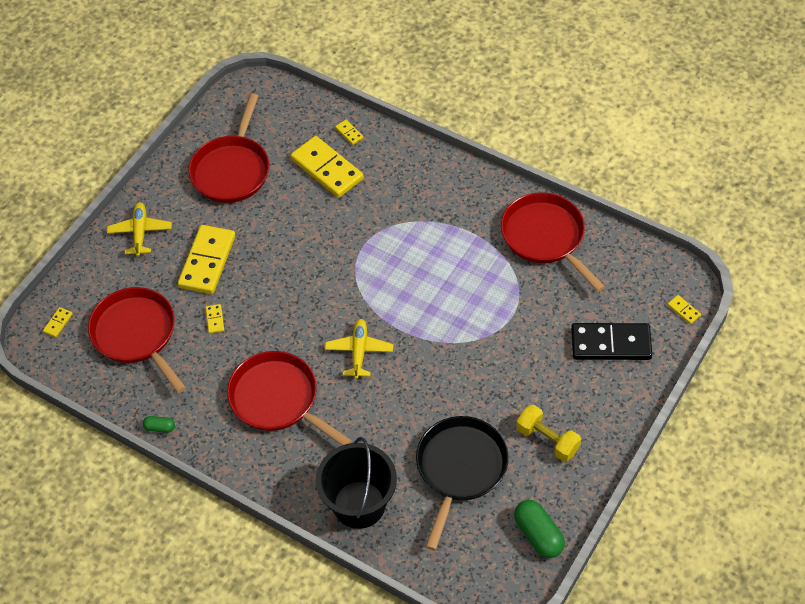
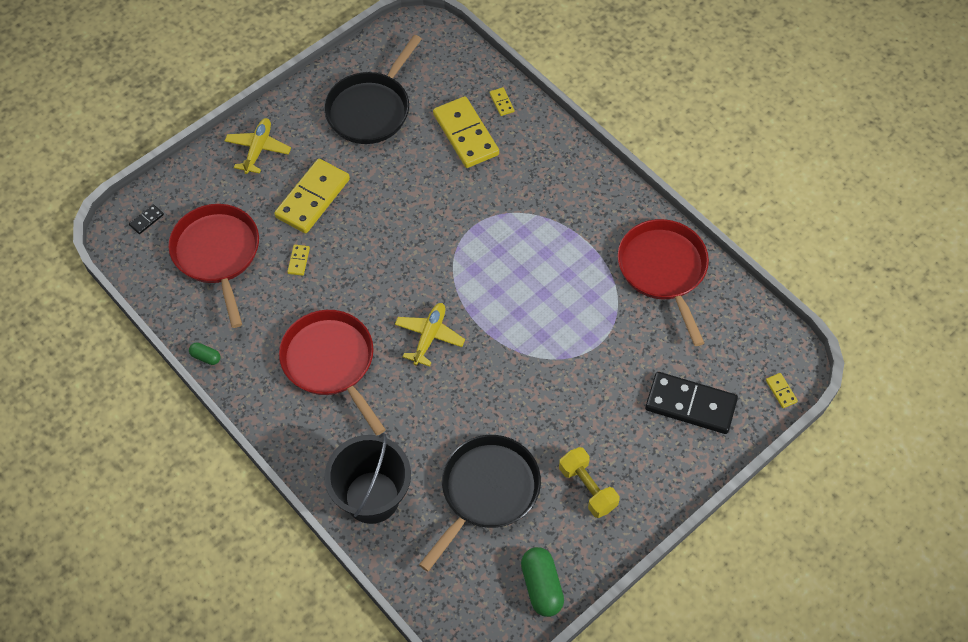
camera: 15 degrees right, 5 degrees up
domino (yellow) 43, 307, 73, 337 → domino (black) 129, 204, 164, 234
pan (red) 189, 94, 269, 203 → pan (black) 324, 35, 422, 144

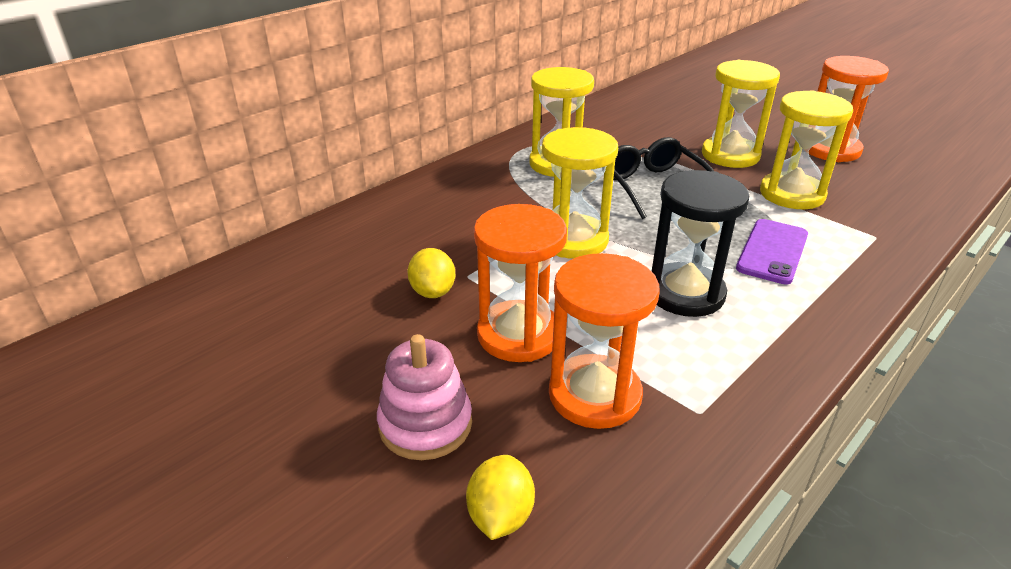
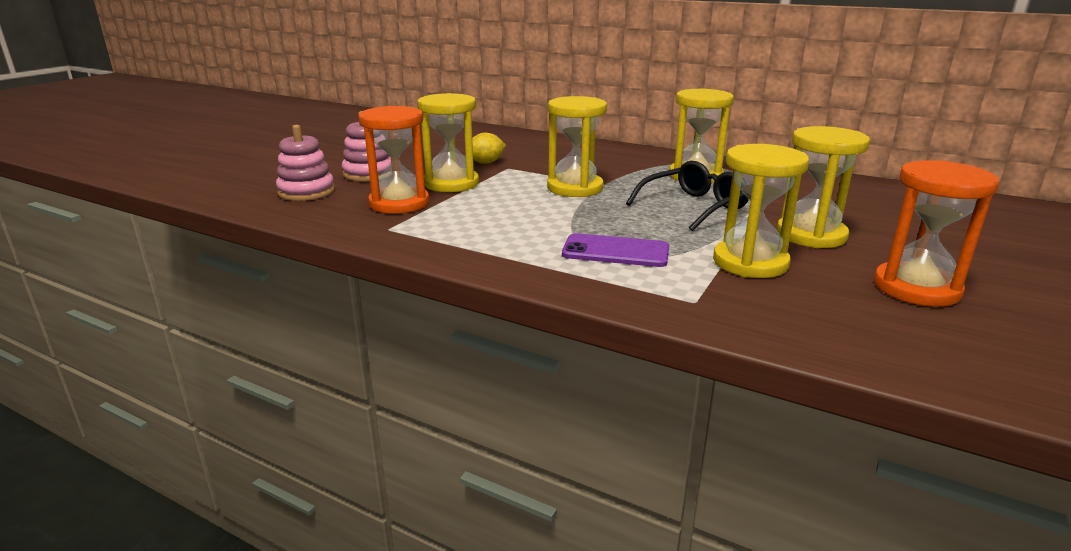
camera: 75 degrees right, 10 degrees down
hourglass (black) 652, 170, 749, 317 → -
lemon (yellow) 466, 455, 535, 540 → stacking toy (pink) 276, 125, 335, 201
hourglass (orange) 474, 204, 567, 362 → hourglass (yellow) 417, 93, 479, 192

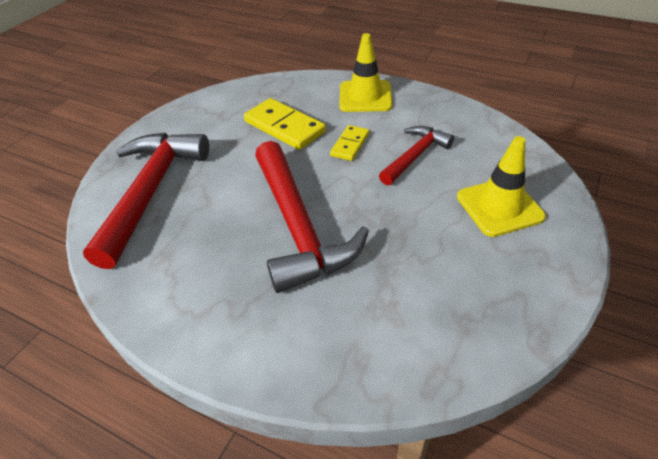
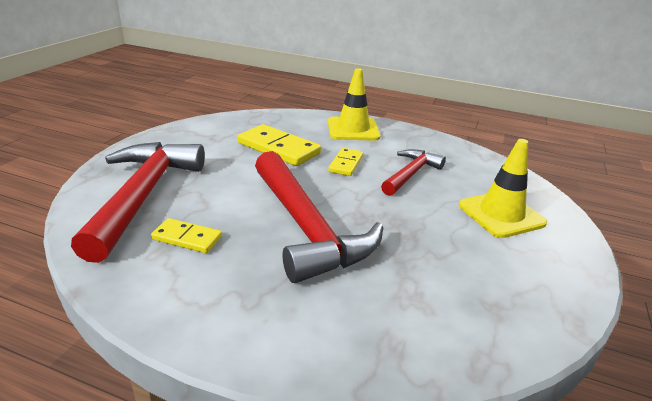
camera: 10 degrees left, 15 degrees down
- → domino (yellow) 151, 218, 222, 253

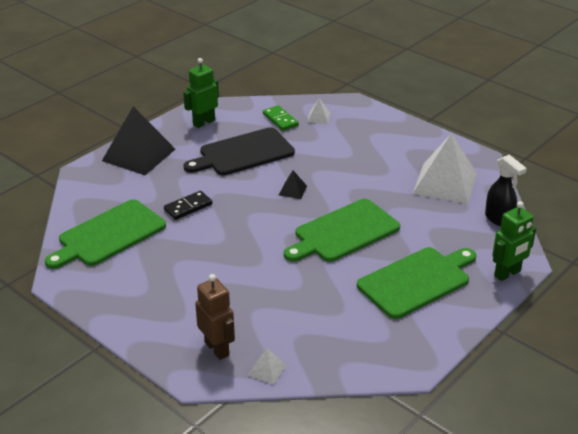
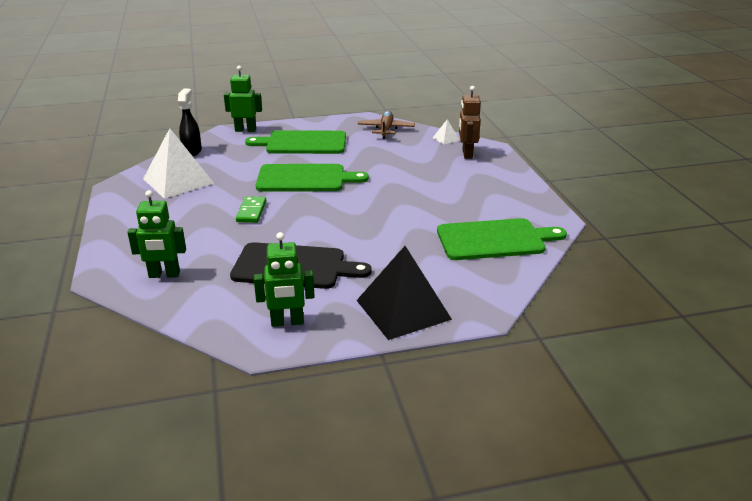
camera: 145 degrees left, 5 degrees down
domino (black) 164, 191, 212, 220 → -
pyramid (black) 279, 170, 307, 199 → -
- → plane (brown) 358, 111, 415, 139
domino (green) 263, 105, 299, 131 → domino (green) 236, 196, 266, 223, shifted
pyramid (white) 307, 98, 330, 124 → robot (green) 127, 190, 186, 278

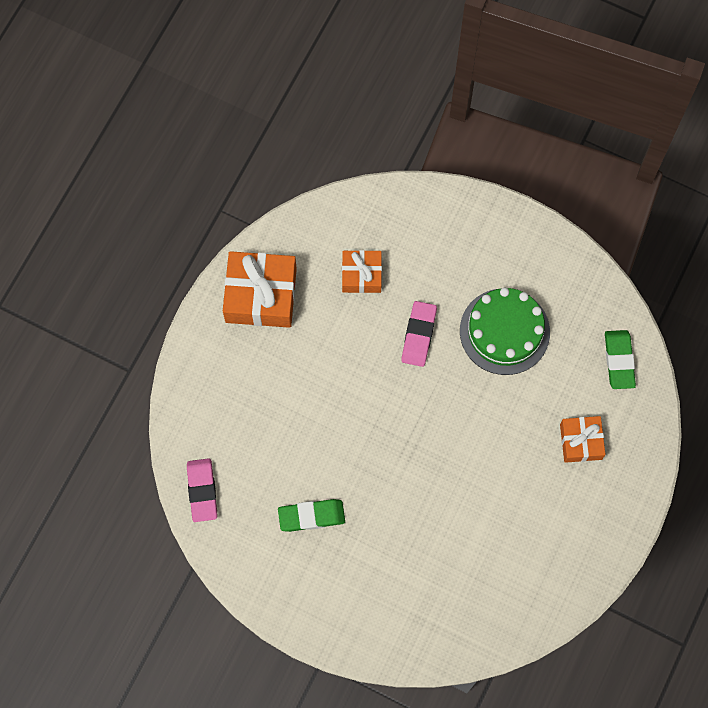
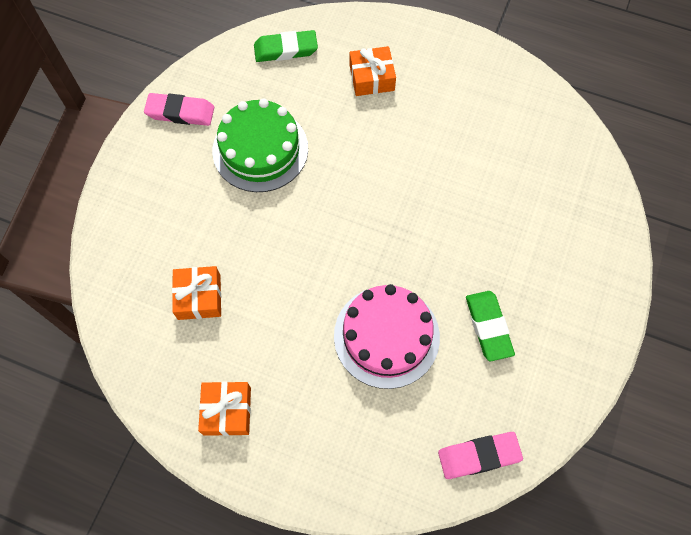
camera: 95 degrees left, 5 degrees down
- → cake (pink) 334, 284, 440, 389
eraser (pink) 401, 301, 437, 367 → eraser (pink) 144, 93, 214, 126, shifted
gift (orange) 223, 251, 297, 328 → gift (orange) 198, 382, 251, 436, x0.59

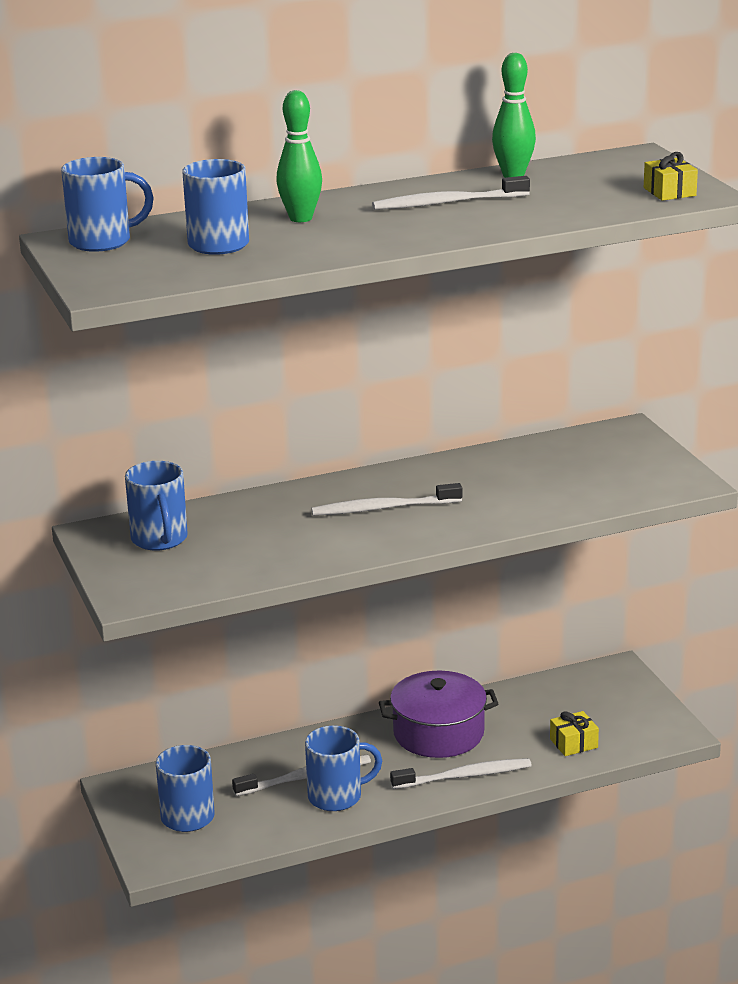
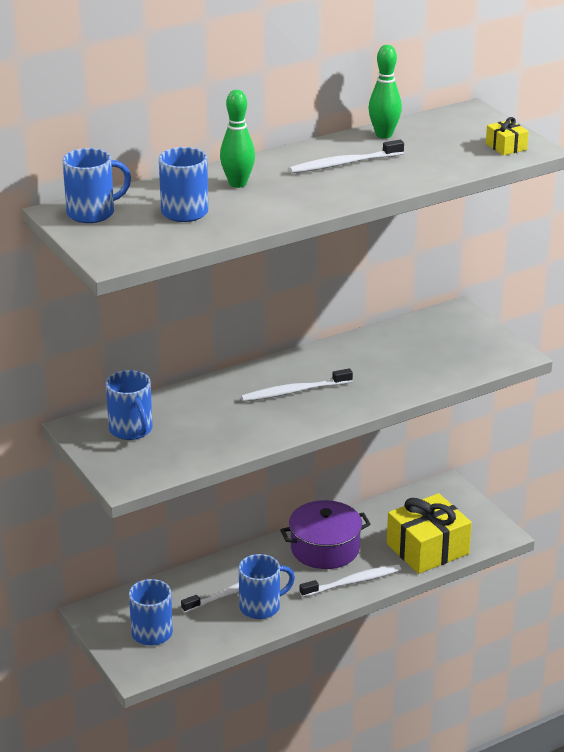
camera: 10 degrees left, 5 degrees up
gift (yellow) 550, 711, 599, 756 → gift (yellow) 387, 493, 472, 574, x2.23

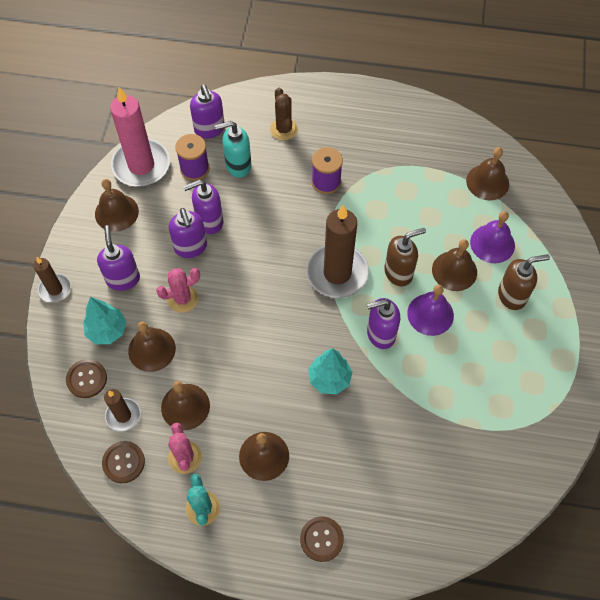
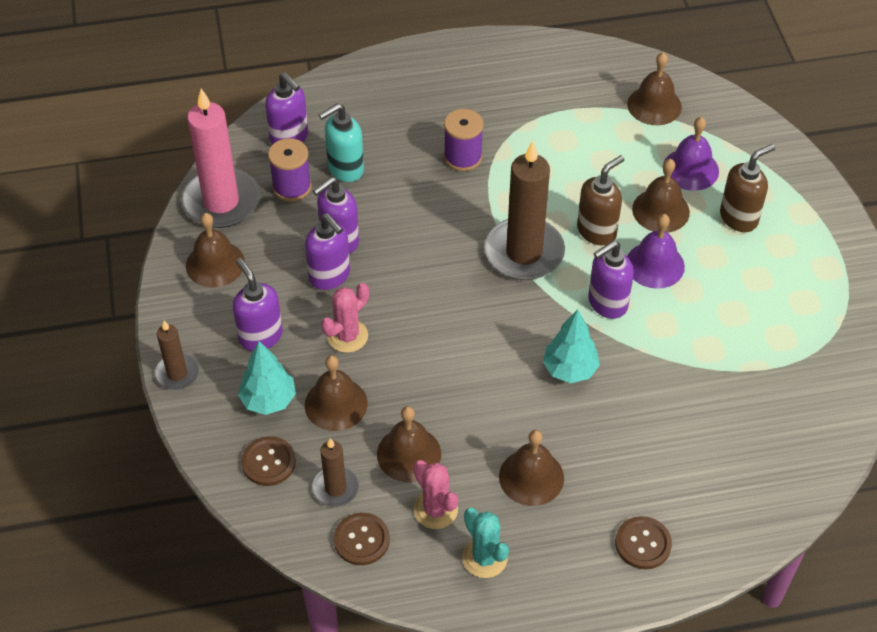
camera: 20 degrees left, 10 degrees down
cactus (brown) 270, 88, 298, 140 → -

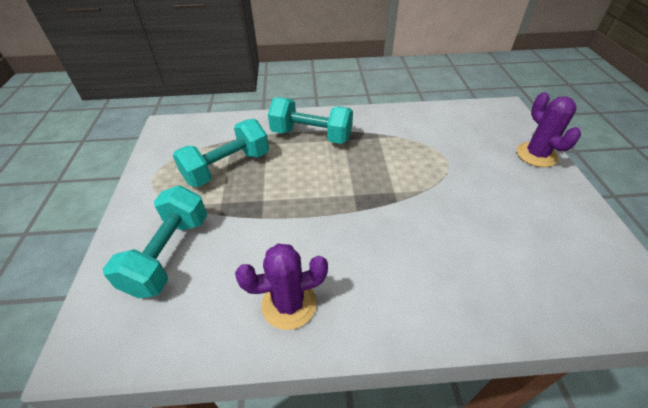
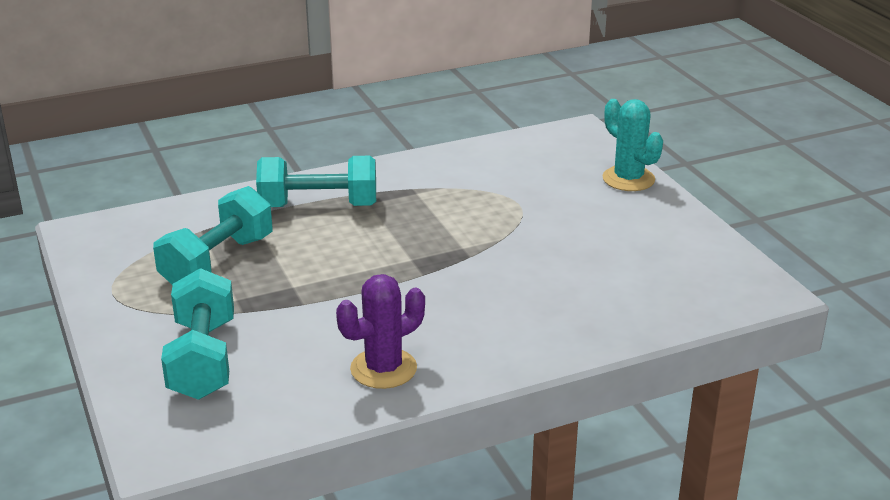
camera: 20 degrees left, 15 degrees down
cactus (purple) 517, 92, 581, 167 → cactus (turquoise) 602, 99, 663, 191

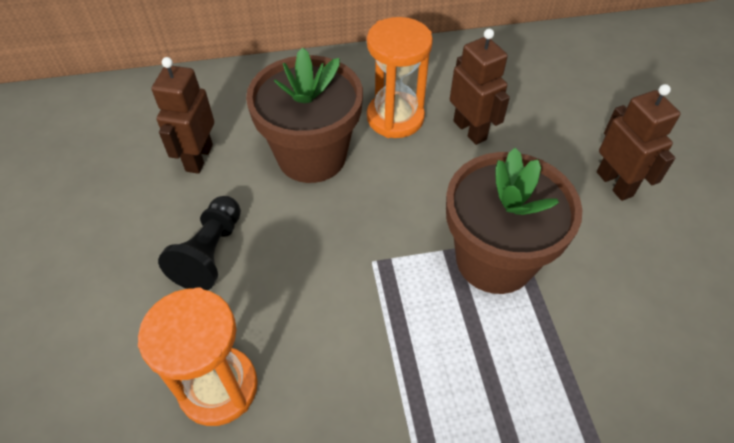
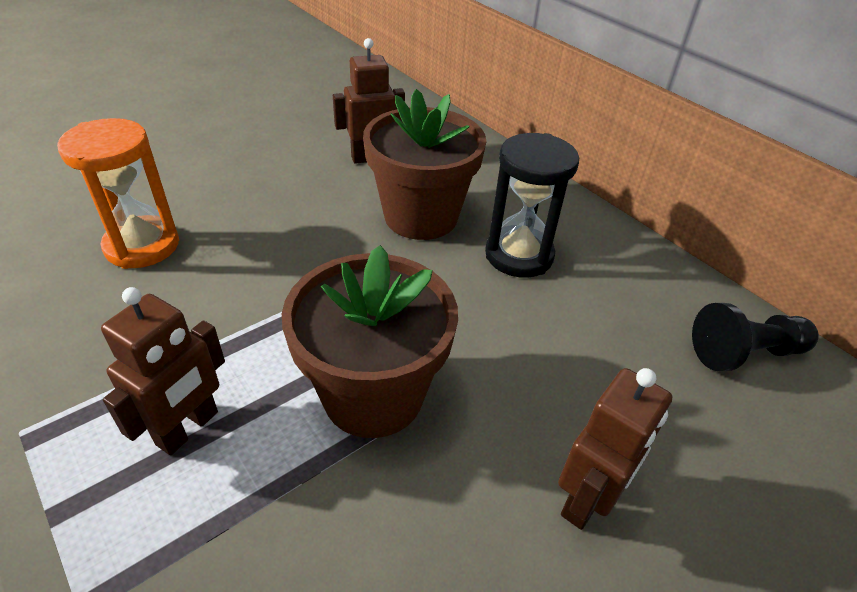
camera: 60 degrees right, 10 degrees down
pawn (black) 158, 196, 241, 290 → pawn (black) 692, 303, 819, 371, shifted
robot (brown) 450, 29, 510, 145 → robot (brown) 101, 287, 225, 455, shifted
hourglass (orange) 367, 17, 433, 138 → hourglass (black) 485, 133, 579, 278

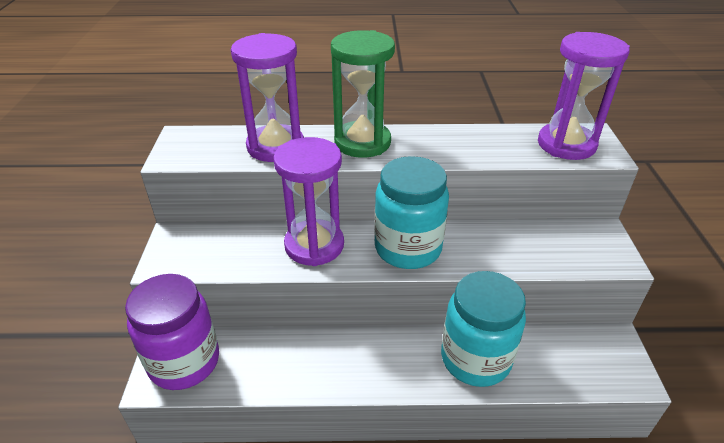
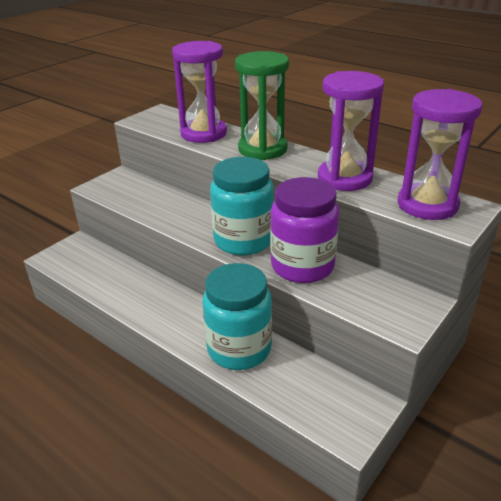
camera: 40 degrees right, 5 degrees down
jar (purple) 125, 274, 219, 390 → jar (purple) 270, 177, 339, 283, shifted
hourglass (purple) 273, 137, 344, 266 → hourglass (purple) 318, 71, 384, 191, shifted

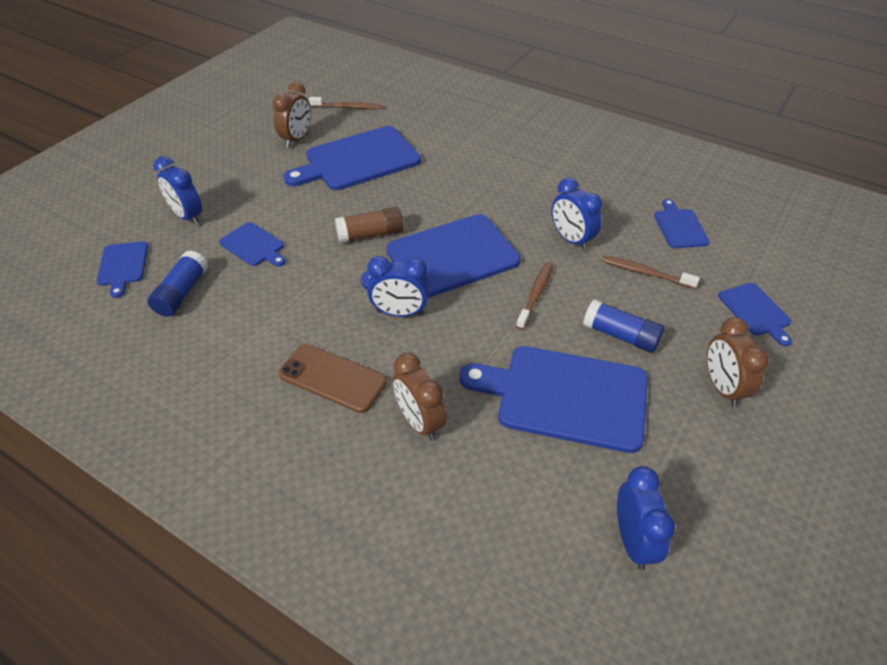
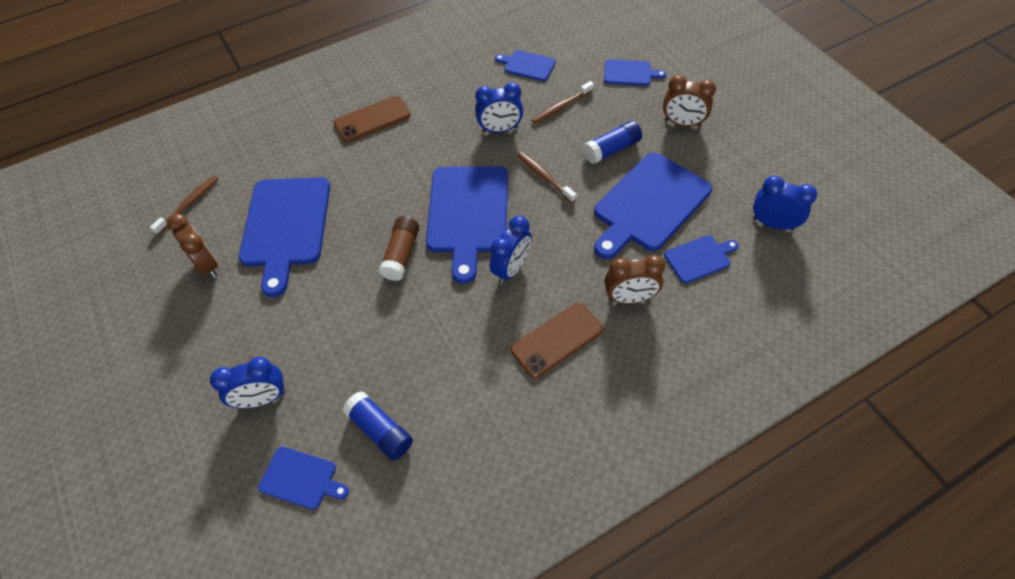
camera: 60 degrees left, 10 degrees up
- → phone (brown) 333, 96, 411, 142
cutting board (blue) 219, 222, 286, 267 → cutting board (blue) 664, 235, 739, 284, shifted

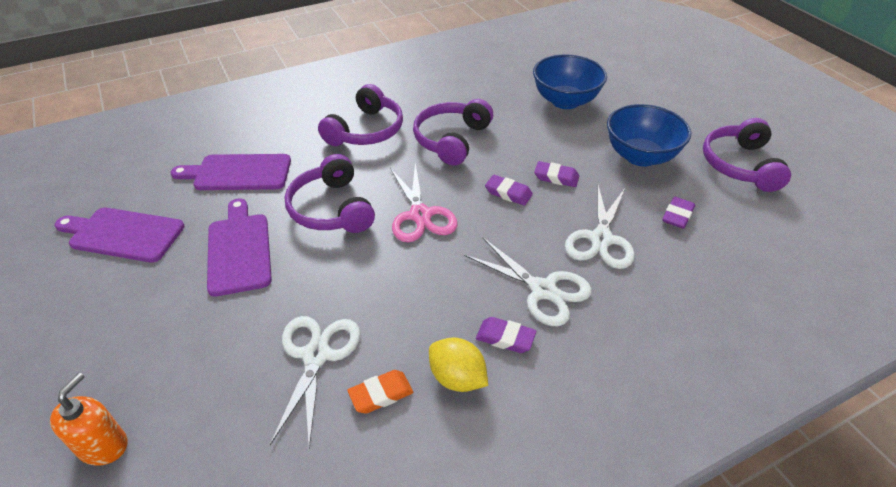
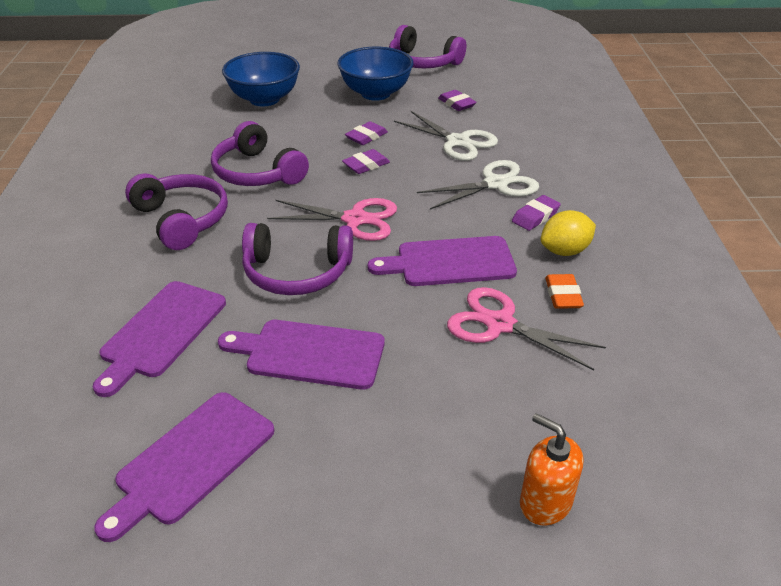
camera: 65 degrees left, 5 degrees down
- → cutting board (purple) 368, 236, 517, 286
scissors (white) 270, 316, 361, 447 → scissors (pink) 447, 287, 606, 370

